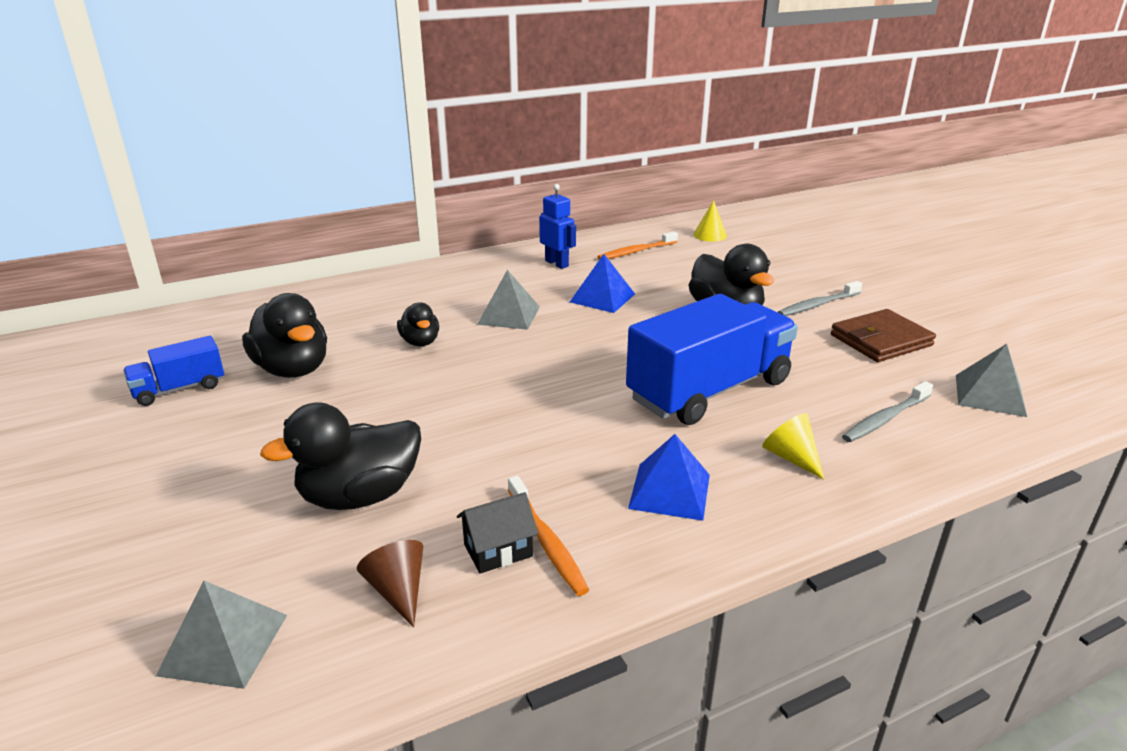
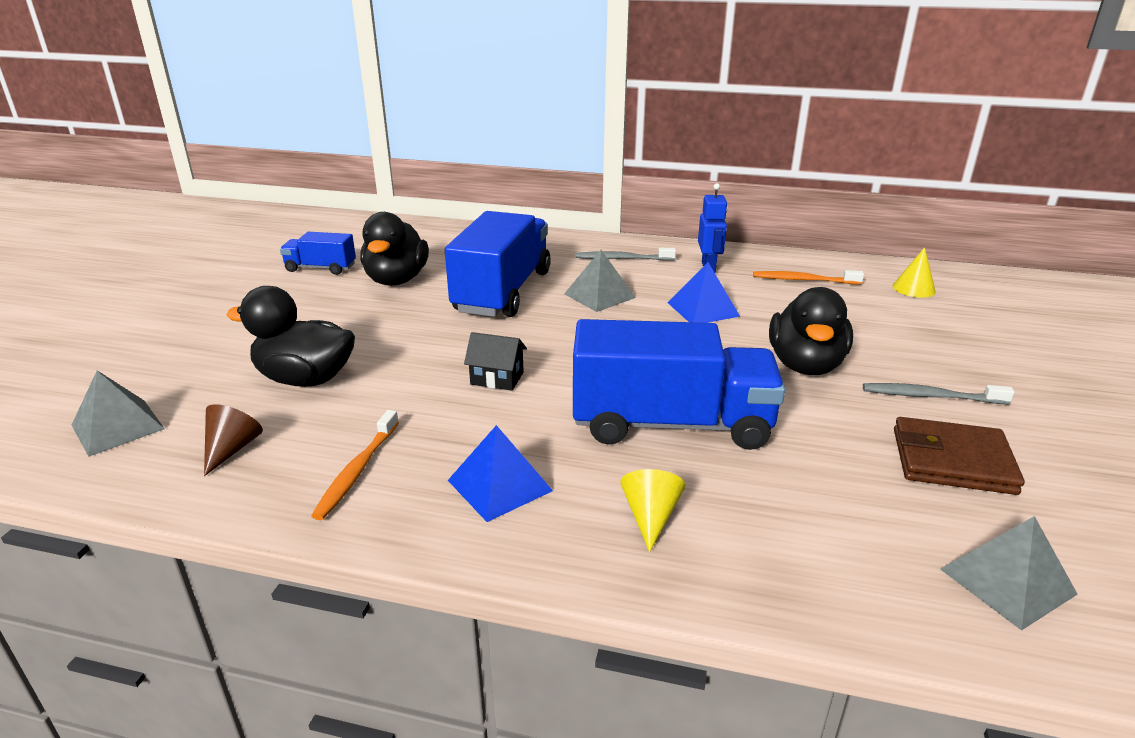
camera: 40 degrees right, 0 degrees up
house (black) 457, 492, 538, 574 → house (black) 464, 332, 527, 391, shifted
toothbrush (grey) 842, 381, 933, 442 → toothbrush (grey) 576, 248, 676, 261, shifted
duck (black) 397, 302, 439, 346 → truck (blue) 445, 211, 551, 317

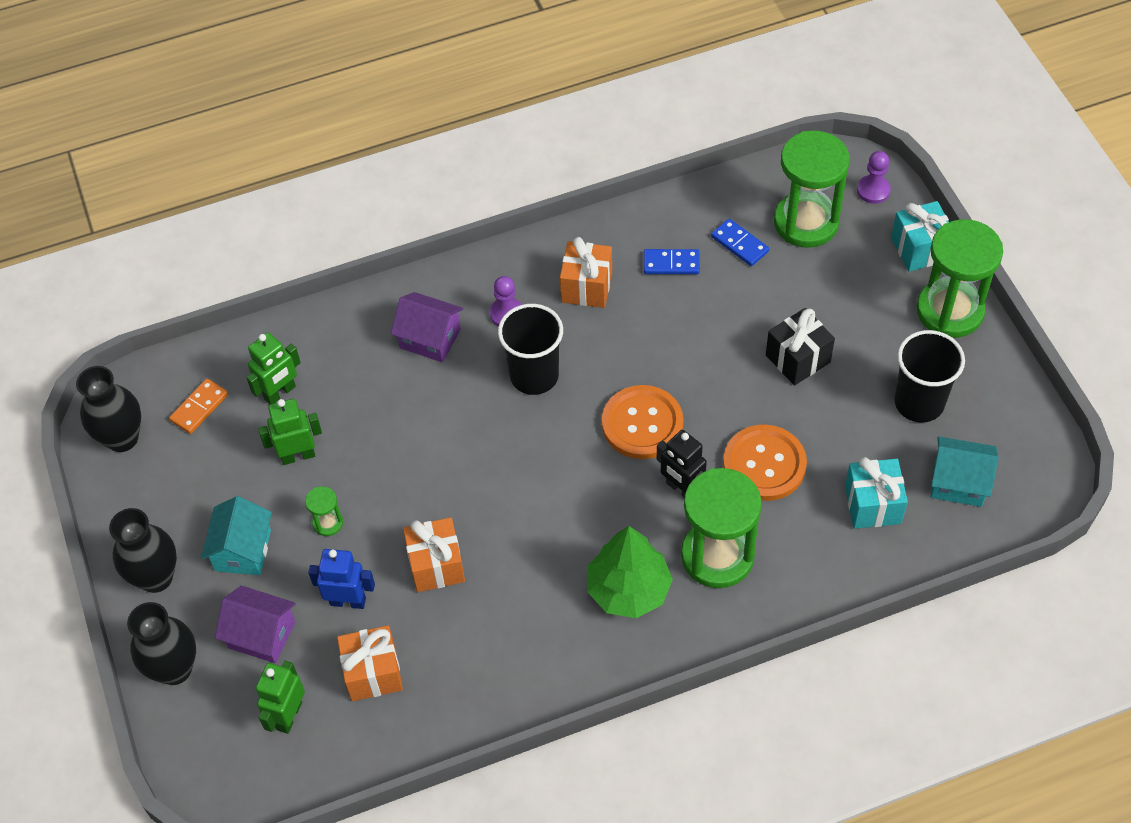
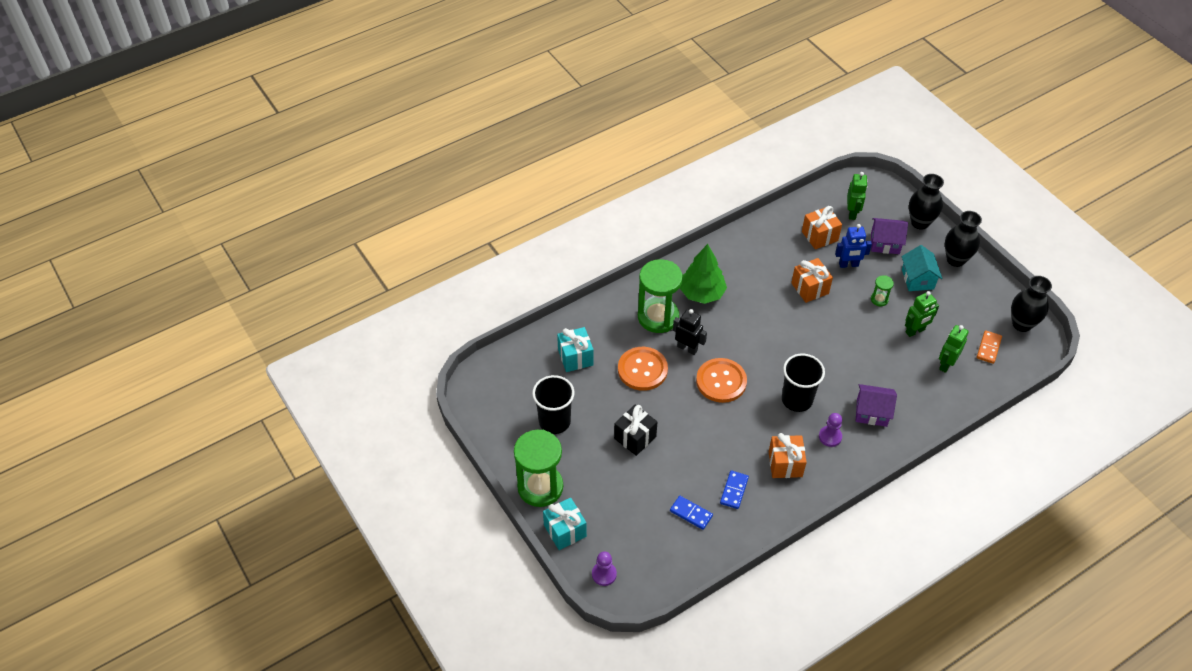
camera: 165 degrees right, 5 degrees down
hourglass (green) 774, 131, 850, 248 → -
house (turquoise) 931, 436, 999, 507 → -
domino (blue) 644, 249, 700, 274 → domino (blue) 720, 471, 749, 509, 60 degrees counterclockwise

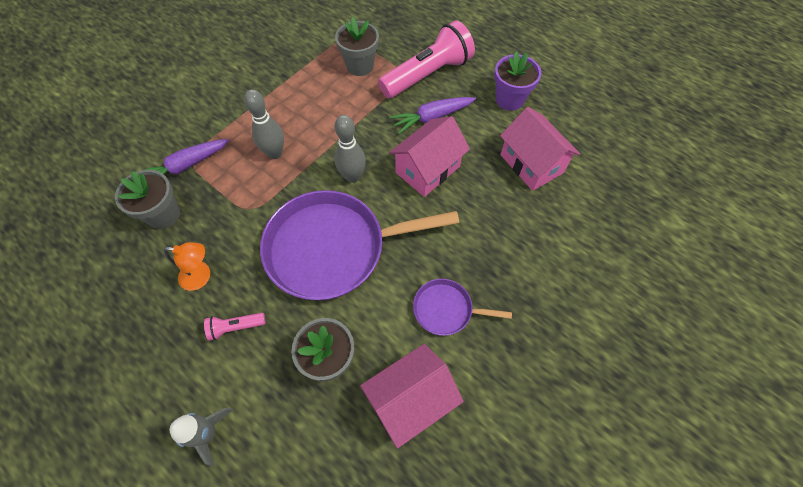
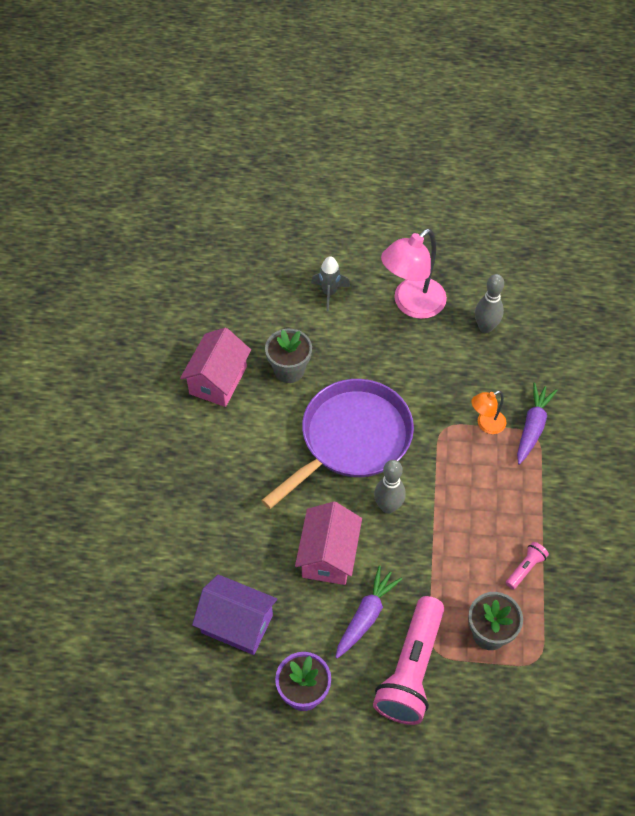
camera: 145 degrees right, 5 degrees down
flower pot (grey) 115, 170, 180, 229 → -
pan (purple) 413, 279, 512, 336 → -
- → lamp (pink) 381, 229, 447, 319
lamp (orange) 164, 242, 210, 291 → lamp (orange) 471, 391, 506, 434, shifted
flashlight (pink) 204, 313, 266, 341 → flashlight (pink) 506, 542, 549, 590, shifted
bowling pin (grey) 244, 89, 284, 159 → bowling pin (grey) 475, 274, 504, 333, shifted
house (pink) 500, 107, 580, 191 → house (purple) 192, 574, 277, 655

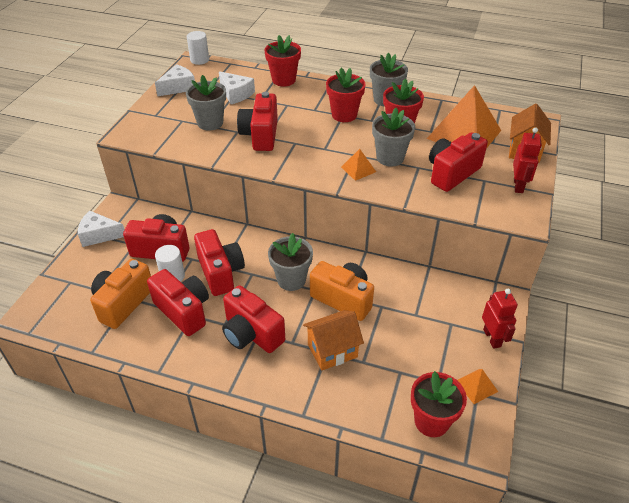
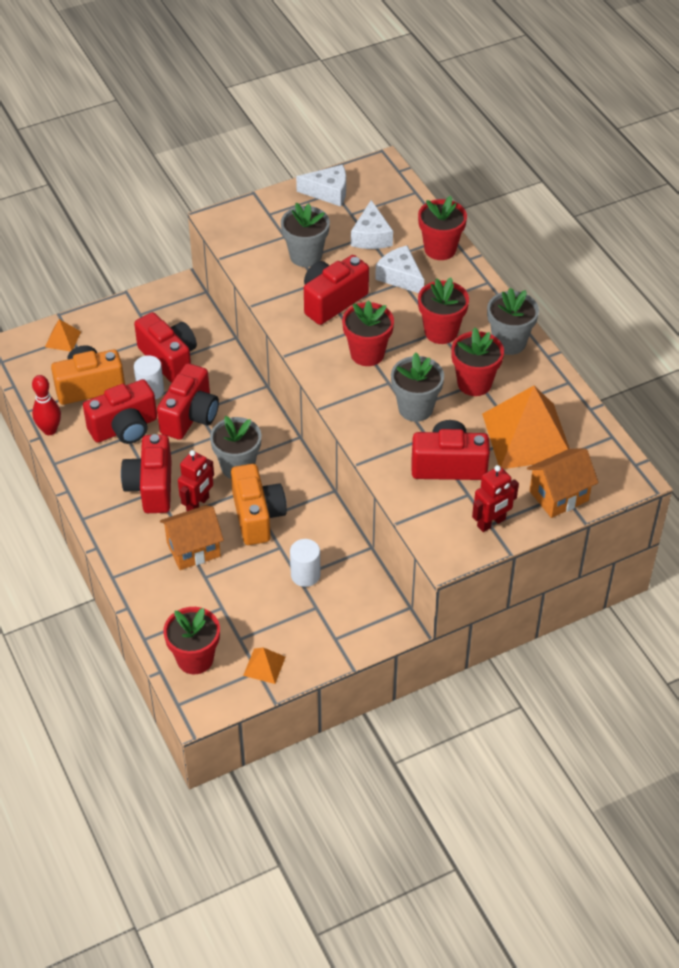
camera: 45 degrees right, 5 degrees up
- → bowling pin (red) 32, 375, 61, 435
- → flower pot (red) 342, 300, 394, 366
cheese (white) 78, 210, 125, 247 → cheese (white) 375, 245, 424, 293, shifted
cylinder (white) 187, 31, 209, 65 → cylinder (white) 290, 539, 321, 587, shifted
pyramid (orange) 341, 149, 376, 181 → pyramid (orange) 45, 319, 81, 351, shifted
robot (red) 482, 289, 518, 349 → robot (red) 178, 450, 214, 511, shifted
camera (red) 147, 269, 209, 336 → camera (red) 83, 379, 157, 444, 60 degrees clockwise
house (orange) 303, 310, 364, 371 → house (orange) 160, 505, 224, 570, 45 degrees counterclockwise

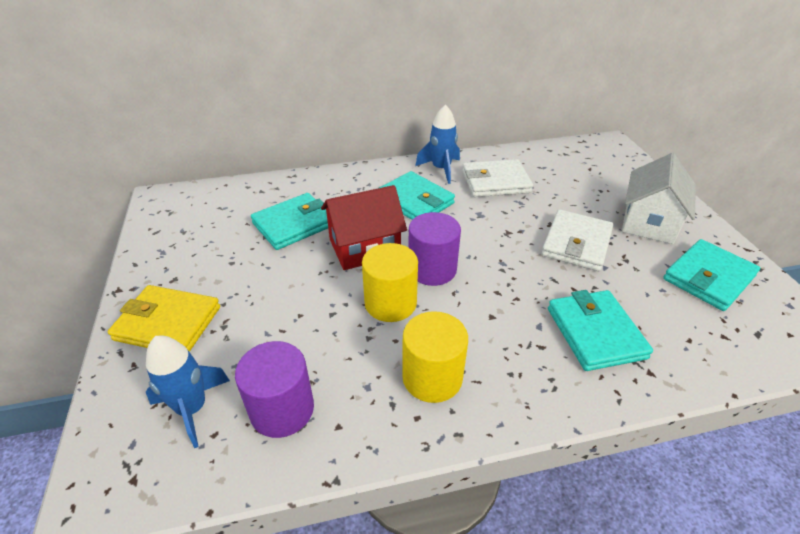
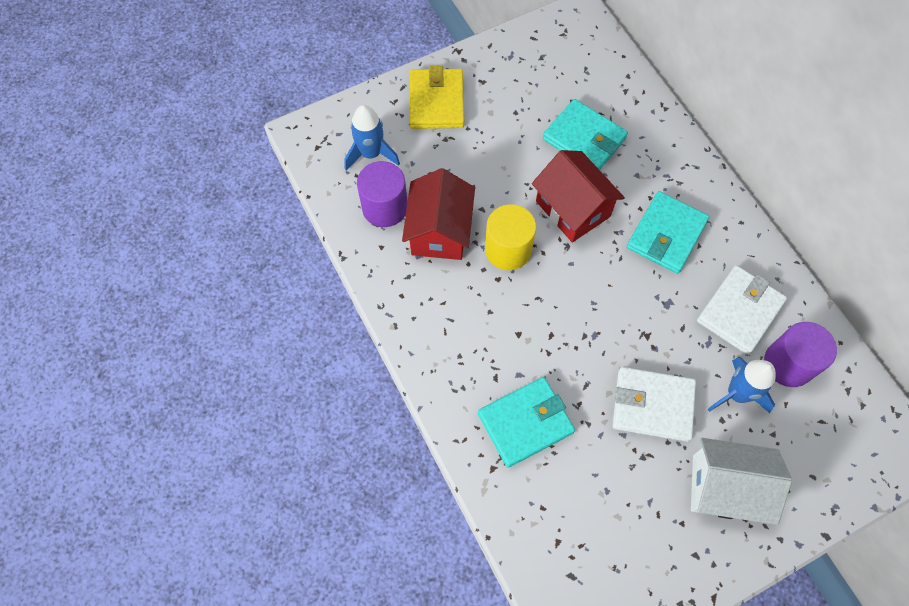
camera: 75 degrees right, 25 degrees up
cylinder (yellow) 402, 311, 468, 403 → -
wallet (turquoise) 663, 239, 760, 311 → -
- → house (red) 402, 168, 475, 260
cylinder (purple) 408, 212, 461, 286 → cylinder (purple) 764, 322, 837, 387, shifted
rocket (blue) 415, 104, 460, 184 → rocket (blue) 708, 357, 776, 413, shifted
wallet (white) 462, 159, 533, 197 → wallet (white) 697, 265, 787, 355, 60 degrees clockwise

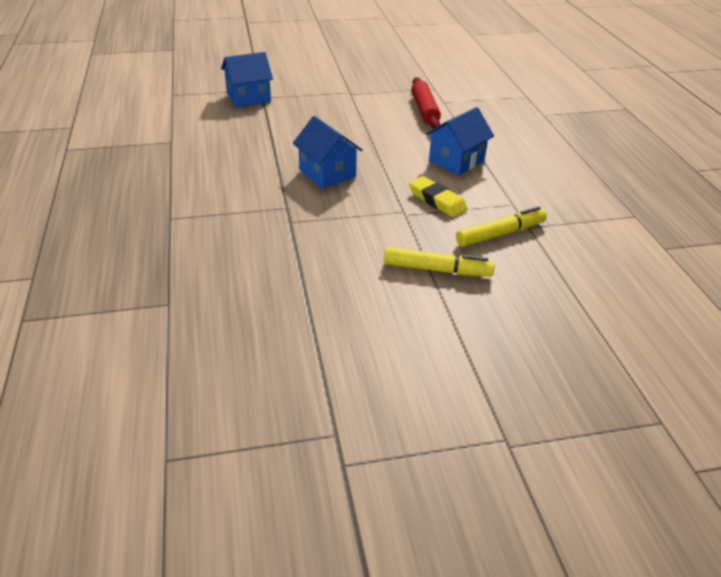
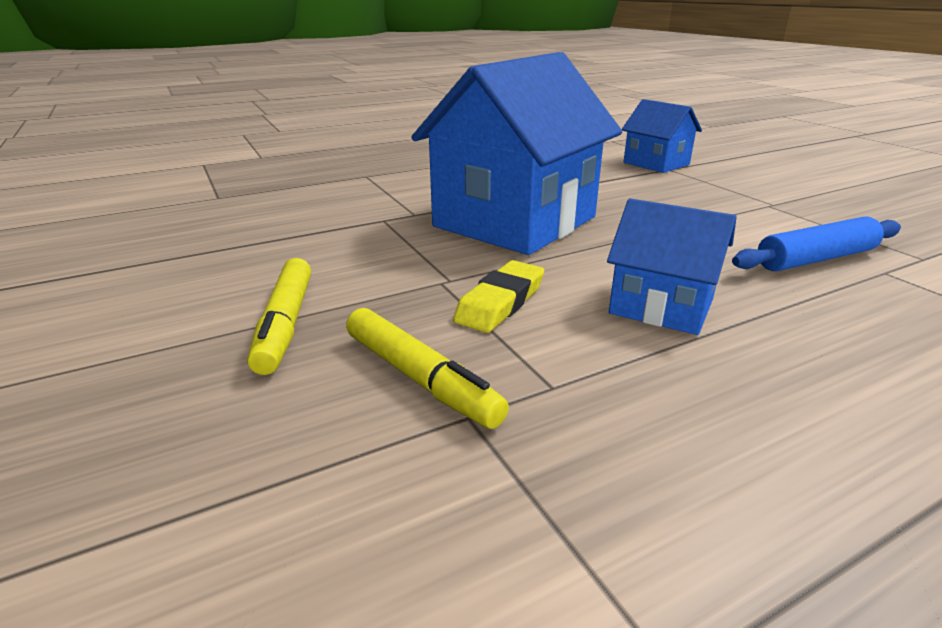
camera: 75 degrees right, 10 degrees down
rolling pin (red) 412, 77, 441, 129 → rolling pin (blue) 732, 217, 901, 271
house (blue) 293, 116, 362, 188 → house (blue) 412, 52, 622, 255, x1.96

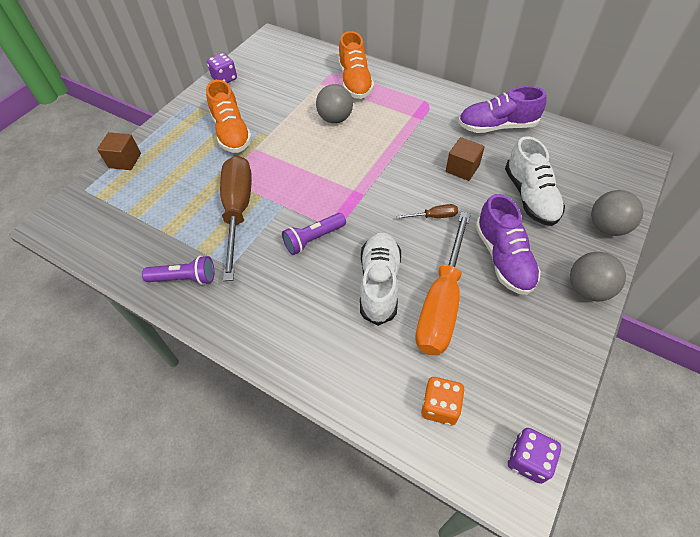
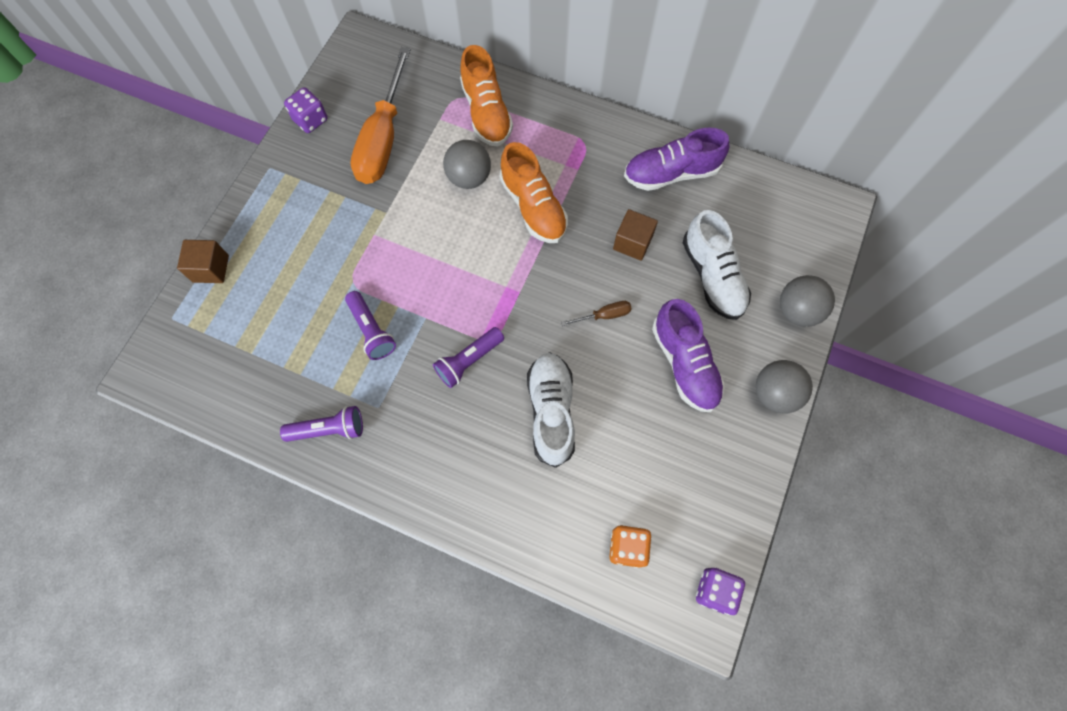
camera: 10 degrees left, 15 degrees up
shoe (orange) 206, 80, 252, 153 → shoe (orange) 500, 142, 568, 243, shifted
screwdriver (orange) 415, 211, 471, 355 → screwdriver (orange) 350, 47, 411, 184, shifted
screwdriver (brown) 220, 155, 252, 281 → flashlight (purple) 345, 291, 396, 360

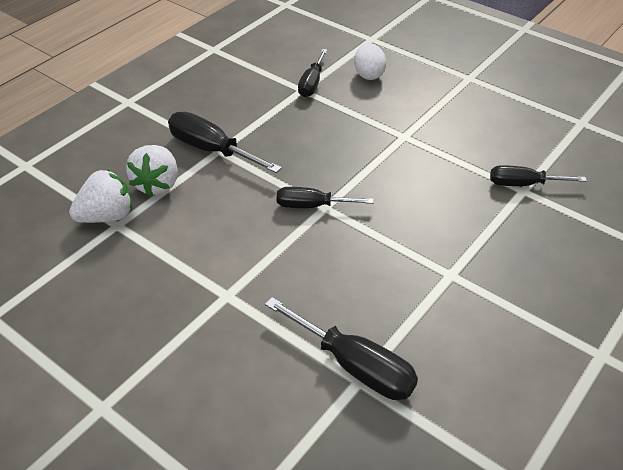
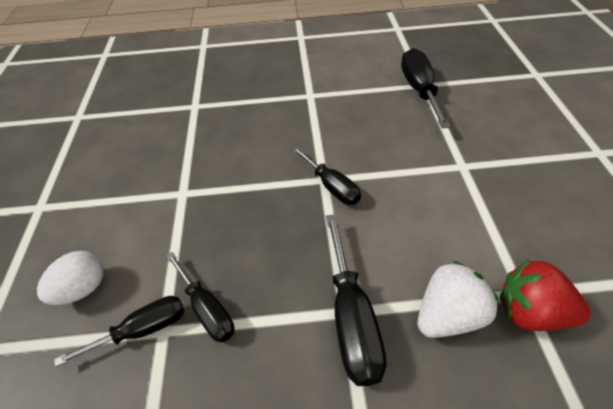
camera: 130 degrees left, 5 degrees up
screwdriver (black) 490, 165, 587, 186 → screwdriver (black) 166, 252, 235, 343, shifted
strawberry (white) 69, 169, 132, 223 → strawberry (red) 500, 259, 591, 331

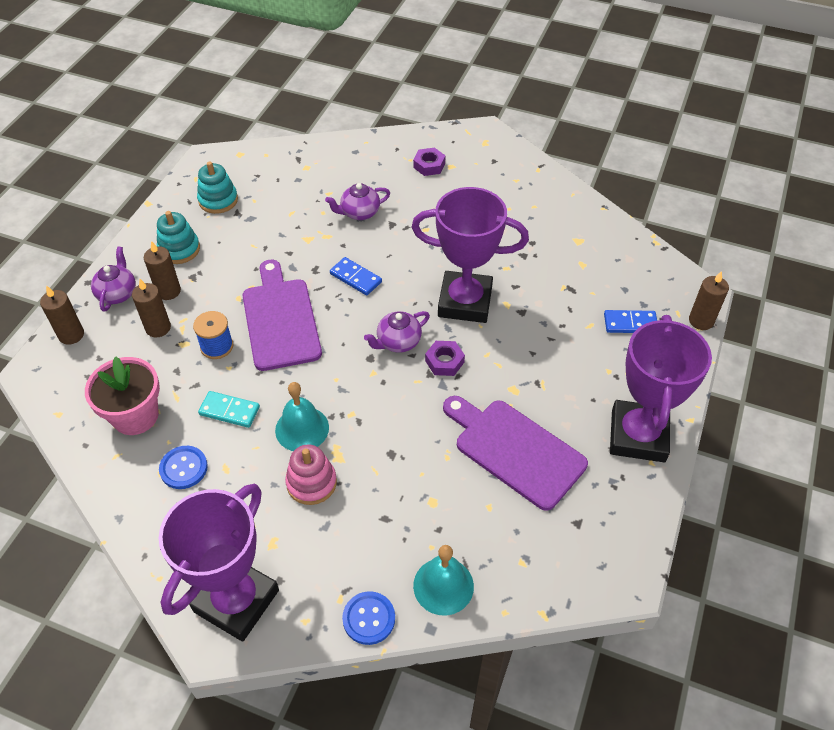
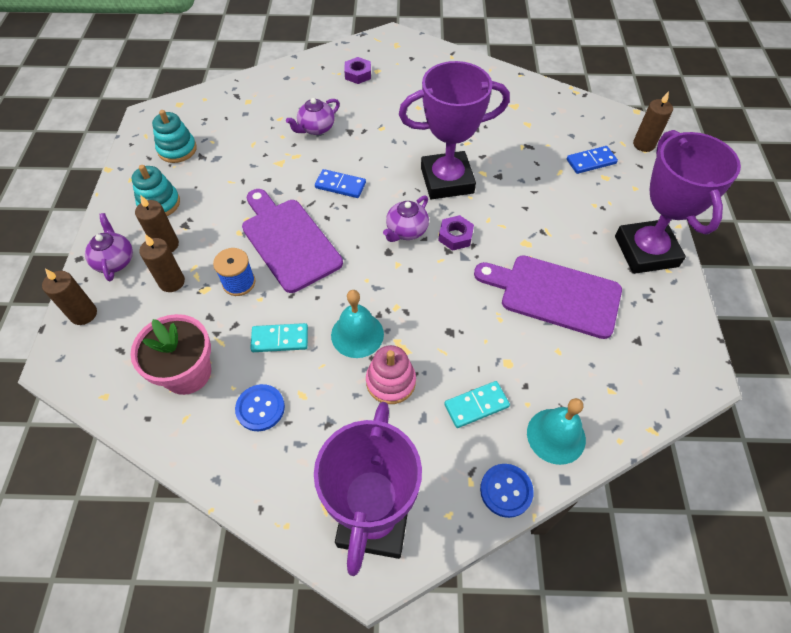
camera: 20 degrees left, 5 degrees up
- → domino (turquoise) 444, 381, 510, 428

